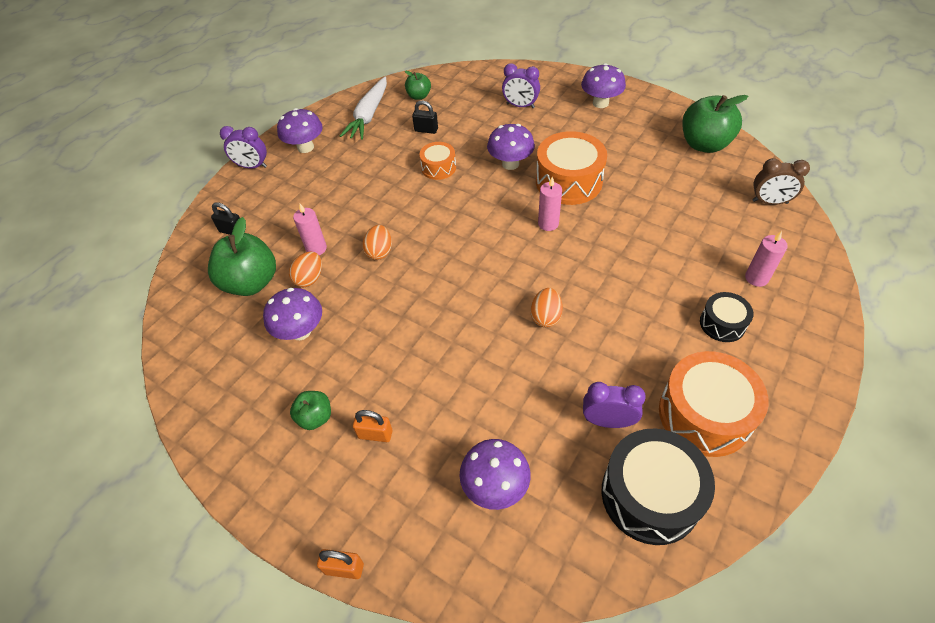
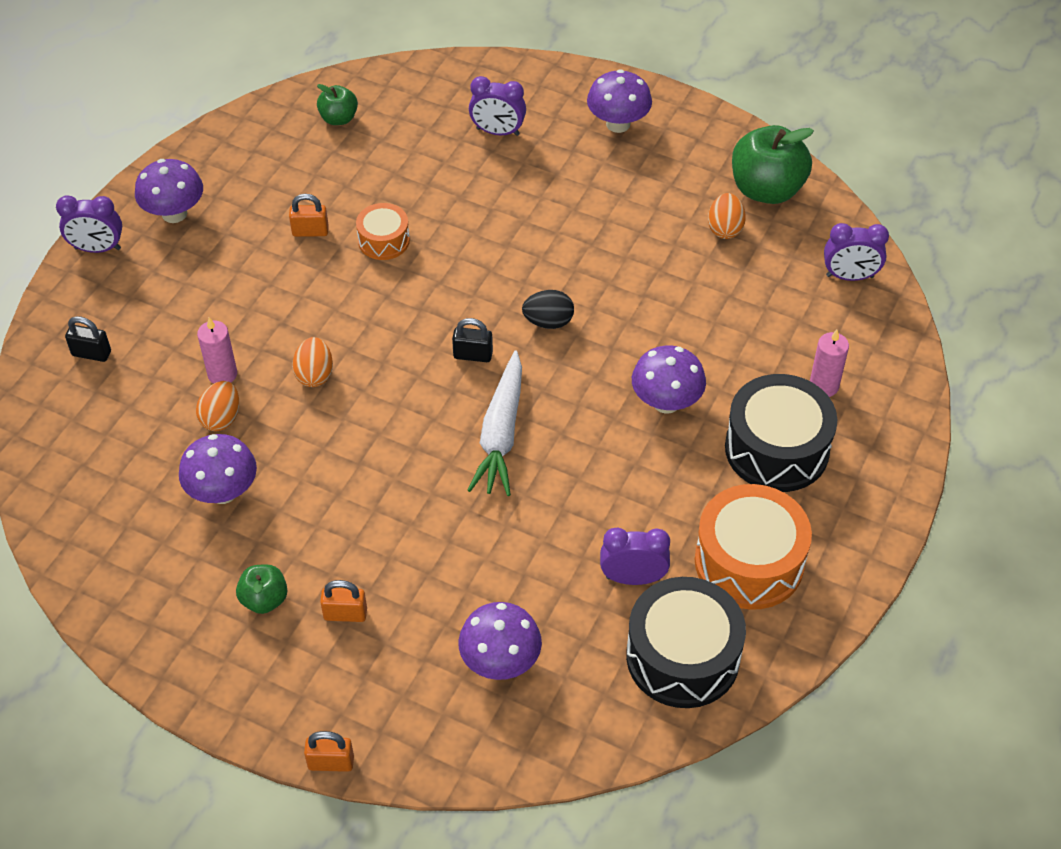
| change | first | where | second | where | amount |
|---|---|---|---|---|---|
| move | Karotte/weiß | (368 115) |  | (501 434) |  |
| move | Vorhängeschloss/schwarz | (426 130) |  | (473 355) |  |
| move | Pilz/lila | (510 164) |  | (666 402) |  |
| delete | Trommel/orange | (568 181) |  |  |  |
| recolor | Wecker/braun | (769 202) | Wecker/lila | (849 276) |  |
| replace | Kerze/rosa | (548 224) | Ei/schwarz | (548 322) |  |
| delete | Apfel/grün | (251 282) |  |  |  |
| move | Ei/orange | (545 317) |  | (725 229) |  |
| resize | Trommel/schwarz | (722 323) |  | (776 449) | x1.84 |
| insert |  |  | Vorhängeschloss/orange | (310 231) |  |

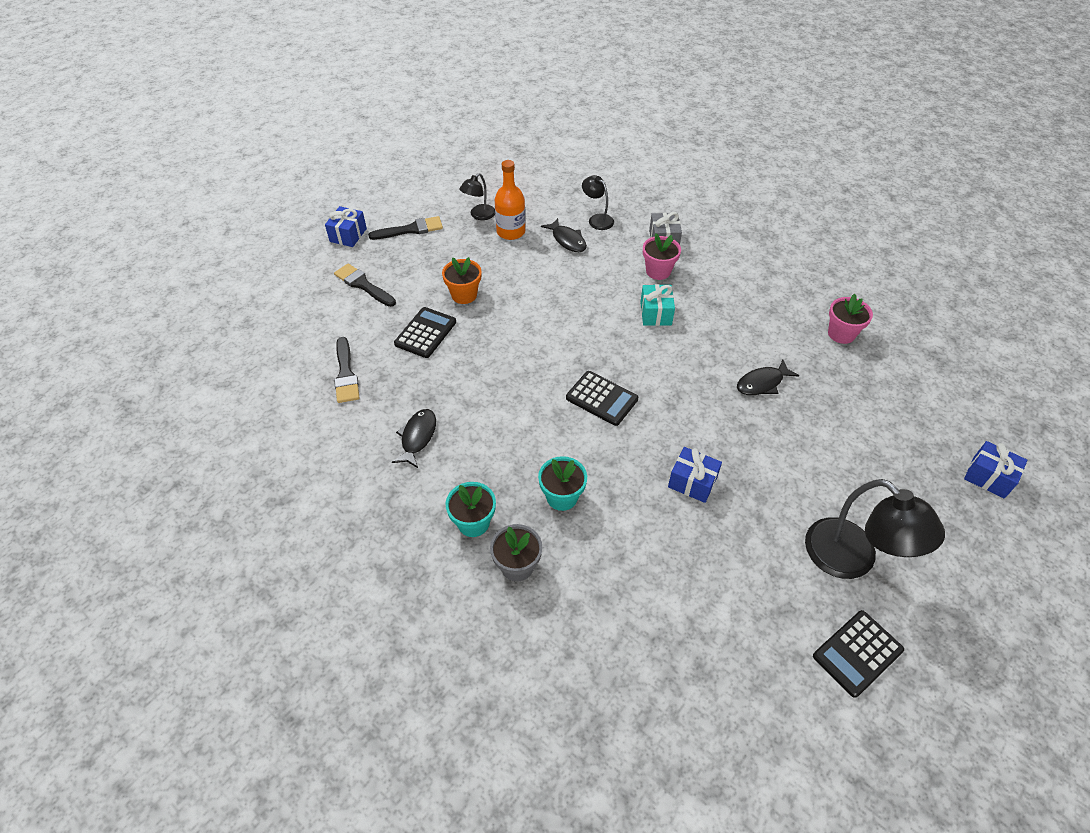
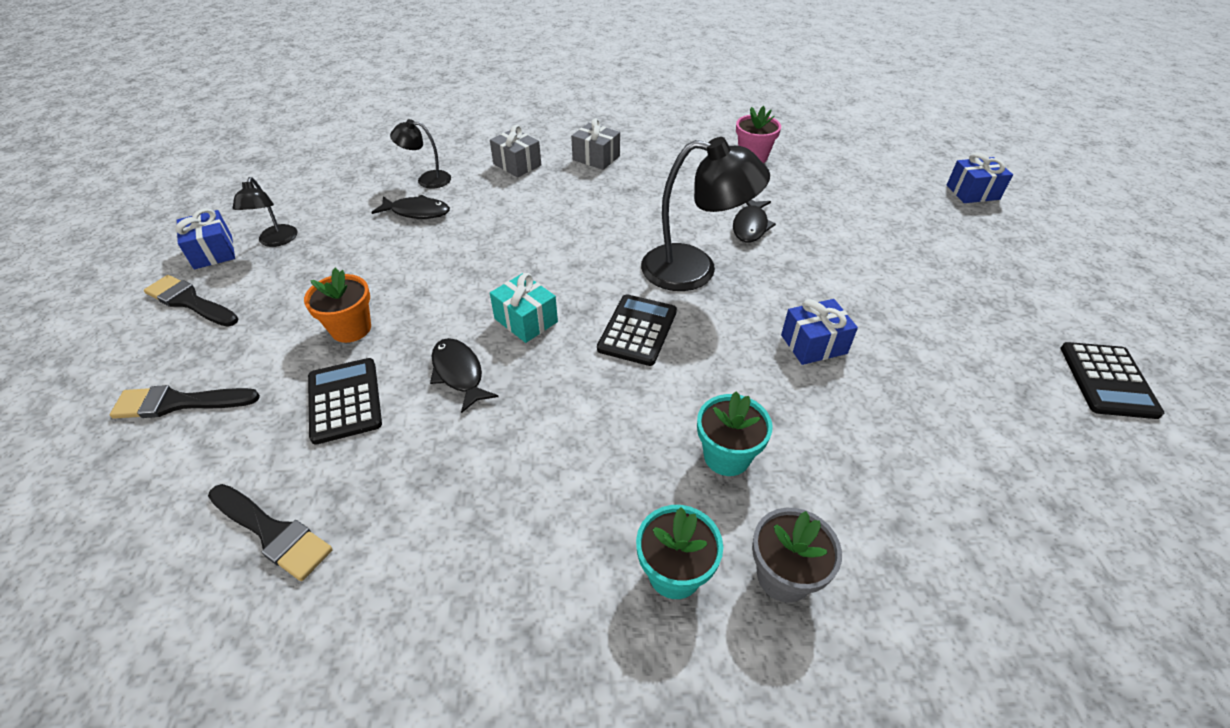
| change | first | where | second | where | amount |
|---|---|---|---|---|---|
| delete | Flasche/orange | (511 232) |  |  |  |
| move | Geschenk/blau | (348 235) |  | (213 252) |  |
| rotate | Pinsel/schwarz | (410 229) |  | (190 301) | 90 degrees counterclockwise |
| delete | Blumentopf/rosa | (658 271) |  |  |  |
| move | Geschenk/türkis | (655 313) |  | (526 320) |  |
| rotate | Taschenrechner/schwarz | (601 398) |  | (637 330) | 60 degrees counterclockwise |
| move | Fisch/schwarz | (417 437) |  | (459 373) |  |
| move | Lampe/schwarz | (852 560) |  | (694 270) |  |
| insert |  |  | Geschenk/grau | (596 158) |  |

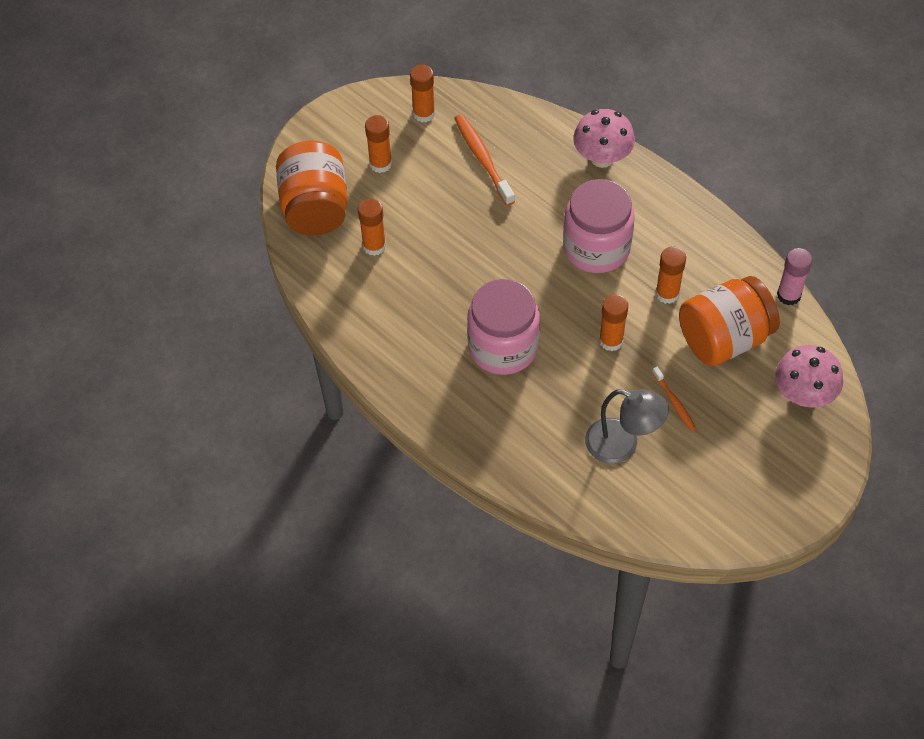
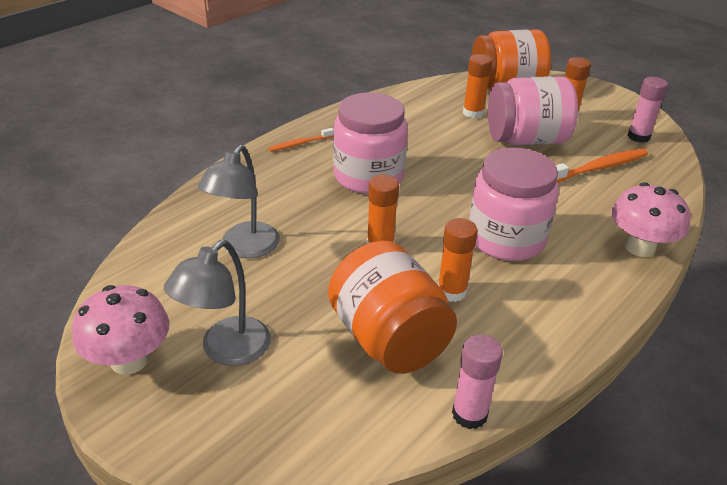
| change | first | where | second | where | amount |
|---|---|---|---|---|---|
| recolor | Klebestift/orange | (424 113) | Klebestift/rosa | (638 137) |  |
| move | Pilz/rosa | (803 394) |  | (129 360) |  |
| move | Zahnbürste/orange | (674 402) |  | (300 144) |  |
| insert |  |  | Einmachglas/rosa | (526 140) |  |
| insert |  |  | Lampe/grau | (226 350) |  |

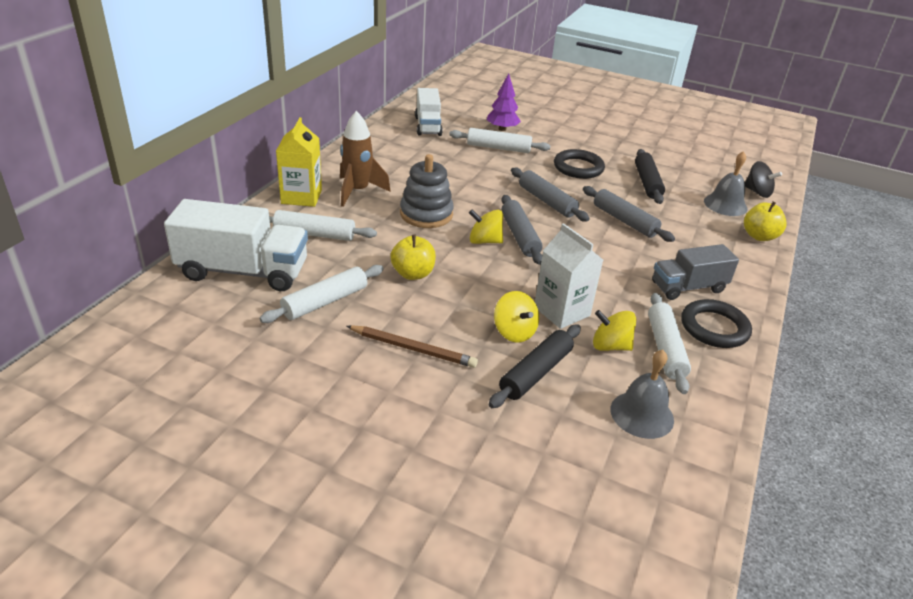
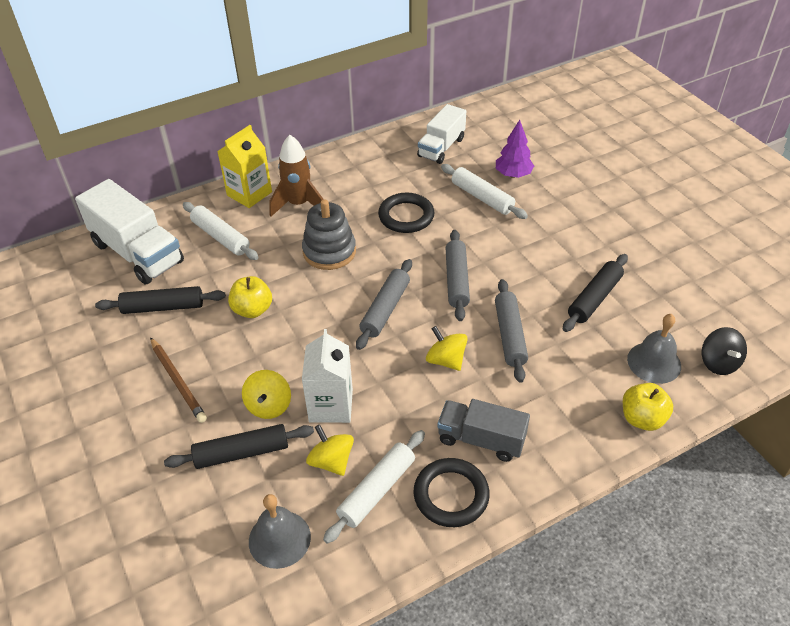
| change | first | where | second | where | amount |
|---|---|---|---|---|---|
| move | Ring/schwarz | (578 168) |  | (406 216) |  |
| move | Kreisel/gelb | (484 241) |  | (446 360) |  |
| recolor | Nudelholz/weiß | (325 302) | Nudelholz/schwarz | (163 307) |  |

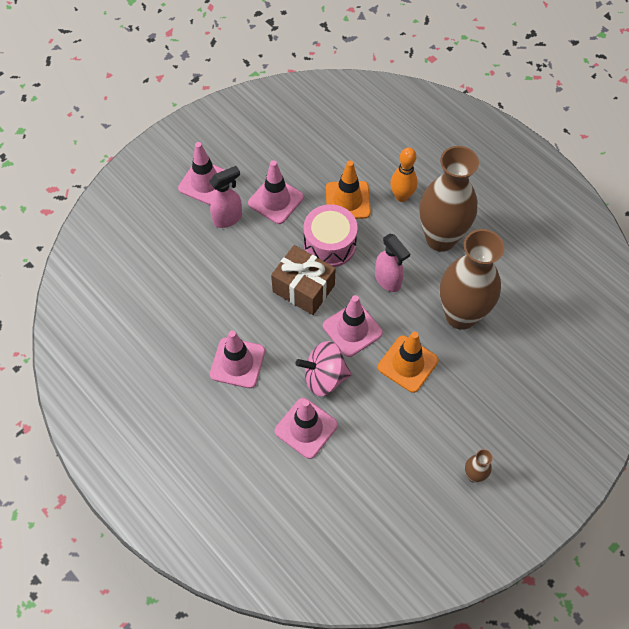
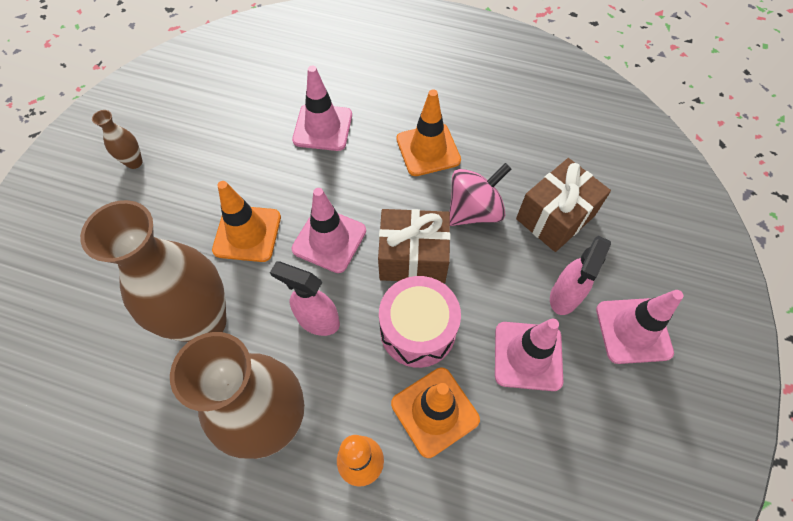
| change | first | where | second | where | amount |
|---|---|---|---|---|---|
| recolor | Leitkegel/rosa | (237 363) | Leitkegel/orange | (428 150) |  |
| move | Kreisel/rosa | (324 377) |  | (474 211) |  |
| insert |  |  | Geschenk/braun | (555 217) |  |

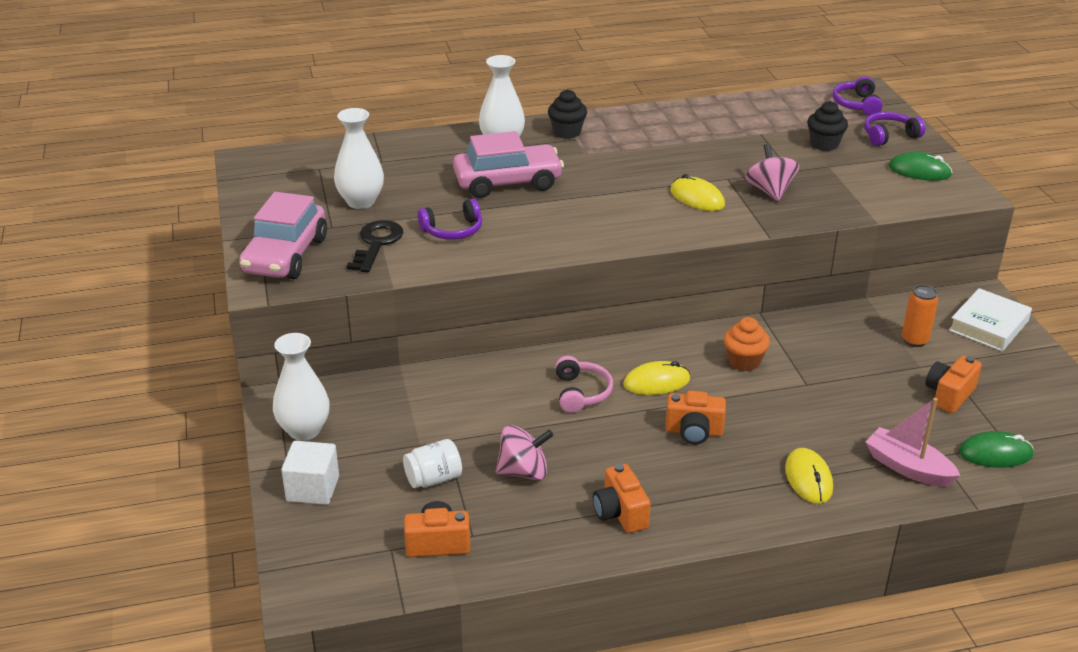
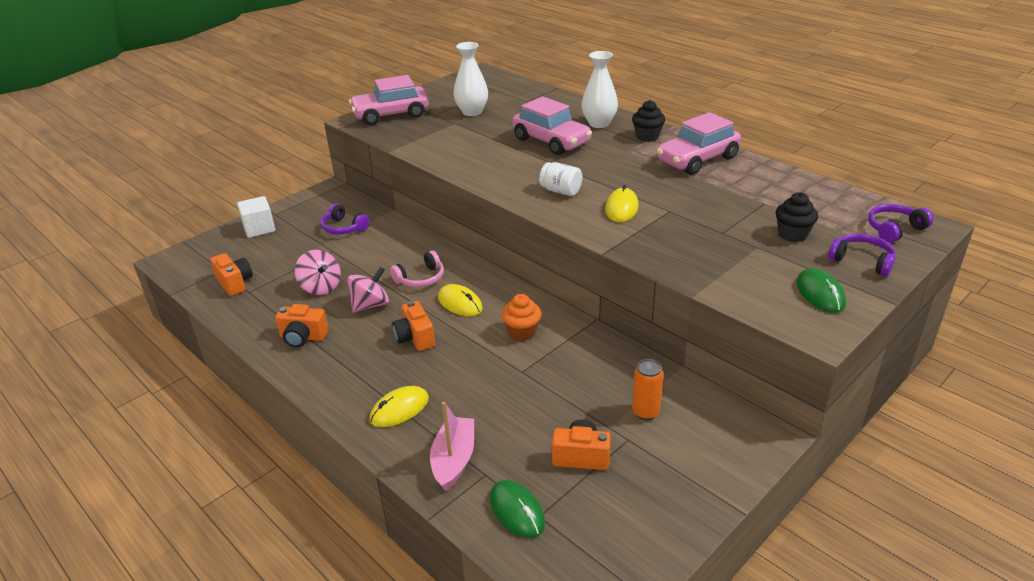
| change | first | where | second | where | amount |
|---|---|---|---|---|---|
| move | Kreisel/rosa | (770 191) |  | (370 305) |  |
| move | Kopfhörer/lila | (453 230) |  | (344 227) |  |
| delete | Schlüssel/schwarz | (376 243) |  |  |  |
| delete | Buch/weiß | (988 325) |  |  |  |
| delete | Vase/weiß | (304 430) |  |  |  |
| move | Einmachglas/weiß | (433 479) |  | (561 191) |  |
| rotate | Kamera/orange | (620 513) |  | (303 337) | 120 degrees counterclockwise |
| insert |  |  | Auto/rosa | (697 160) |  |

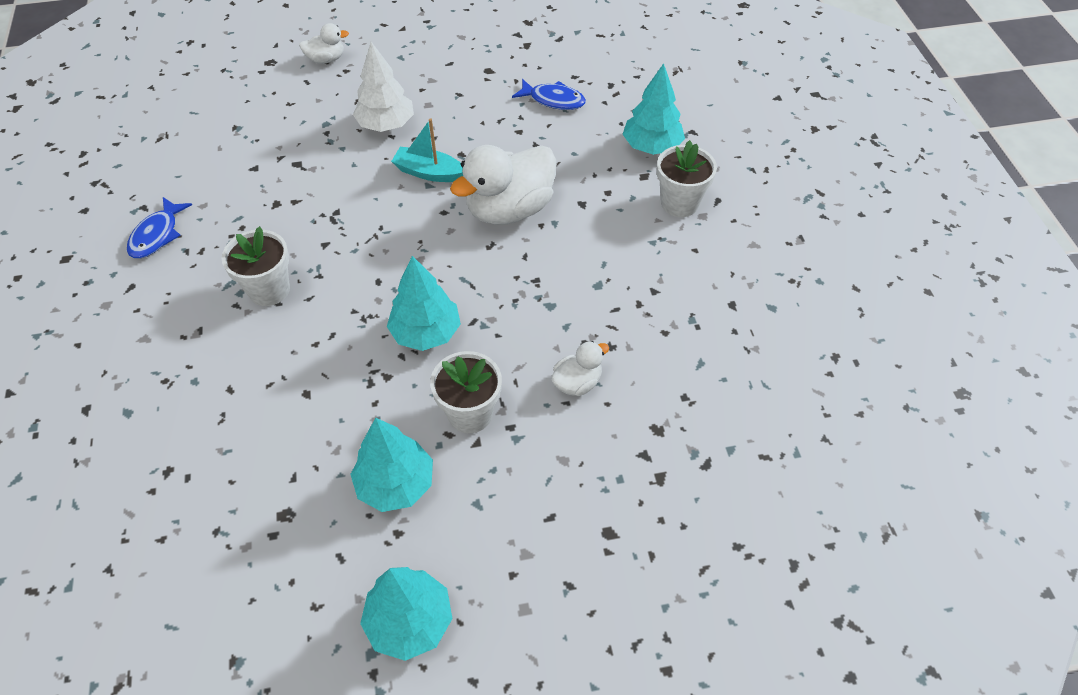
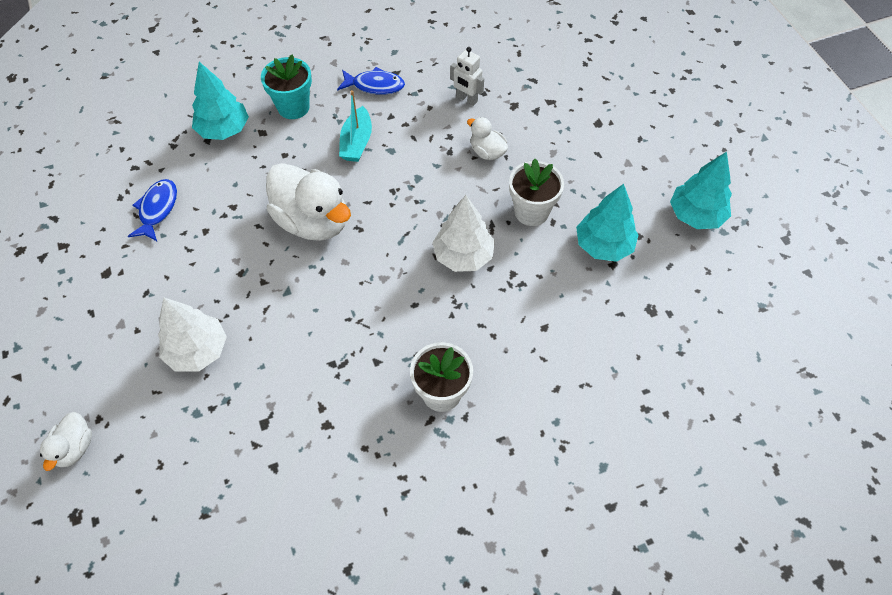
| change | first | where | second | where | amount |
|---|---|---|---|---|---|
| rotate | Ente/weiß | (326 59) |  | (75 447) | 150 degrees counterclockwise |
| move | Boot/türkis | (429 172) |  | (357 142) |  |
| recolor | Blumentopf/weiß | (679 203) | Blumentopf/türkis | (293 107) |  |
| move | Fisch/blau | (157 235) |  | (375 85) |  |
| recolor | Baum/türkis | (426 333) | Baum/weiß | (463 256) |  |
| insert |  |  | Roboter/weiß | (467 99) |  |

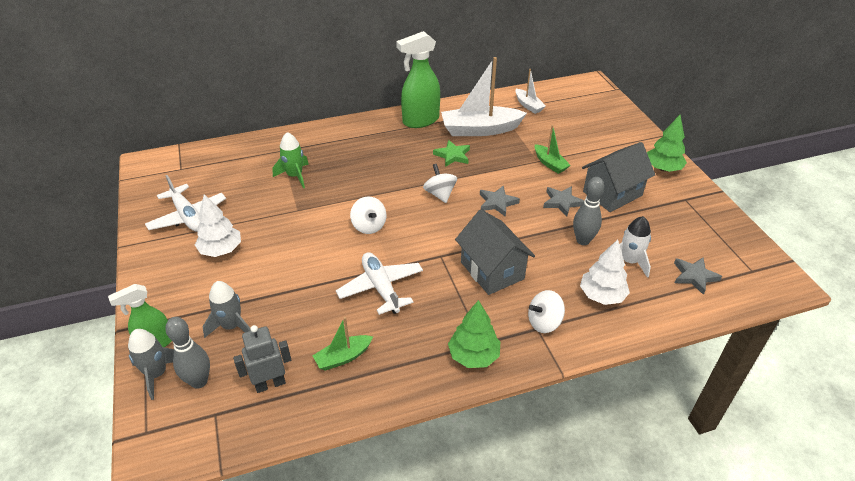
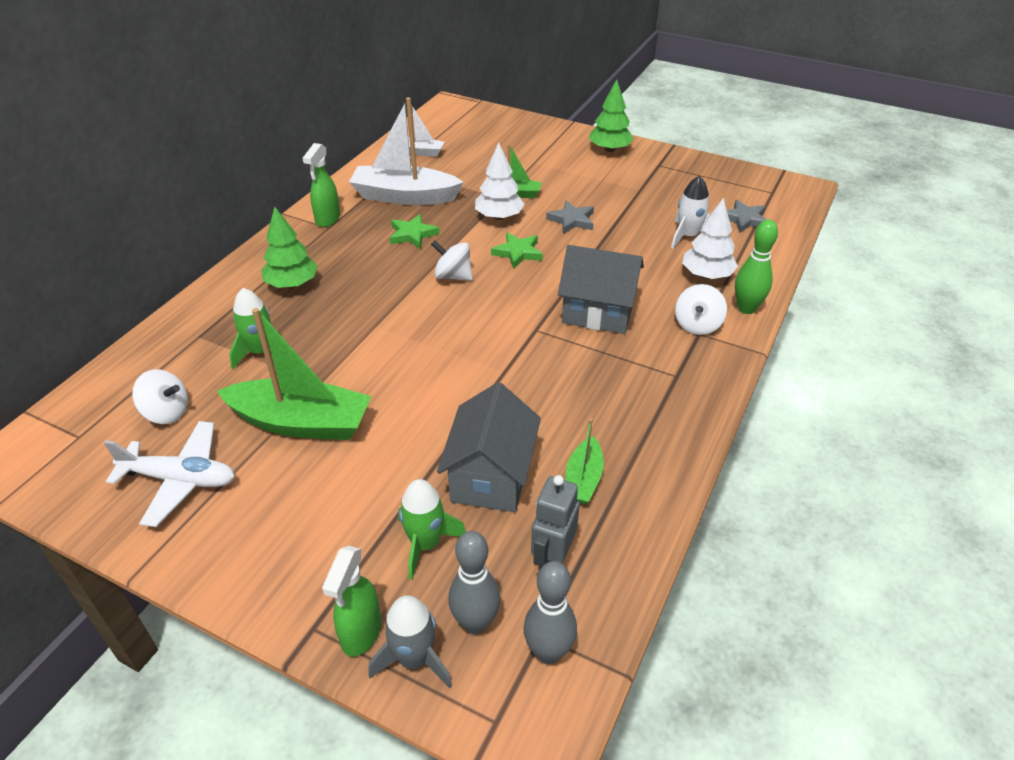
| change | first | where | second | where | amount |
|---|---|---|---|---|---|
| resize | Sprühflasche/grün | (420 121) |  | (327 219) | x0.62 |
| rotate | Boot/weiß | (480 130) |  | (405 196) | 60 degrees clockwise |
| move | Haus/grau | (612 193) |  | (491 477) |  |
| move | Bowlingkegel/grau | (583 240) |  | (548 652) |  |
| recolor | Stern/grau | (497 203) | Stern/grün | (518 253) |  |
| move | Baum/weiß | (221 250) |  | (499 217) |  |
| move | Kreisel/weiß | (369 226) |  | (166 412) |  |
| delete | Flugzeug/weiß | (381 288) |  |  |  |
| recolor | Rakete/grau | (232 326) | Rakete/grün | (425 544) |  |
| move | Baum/grün | (473 356) |  | (292 284) |  |
| insert |  |  | Bowlingkegel/grün | (746 308) |  |
| insert |  |  | Boot/grün | (301 422) |  |

